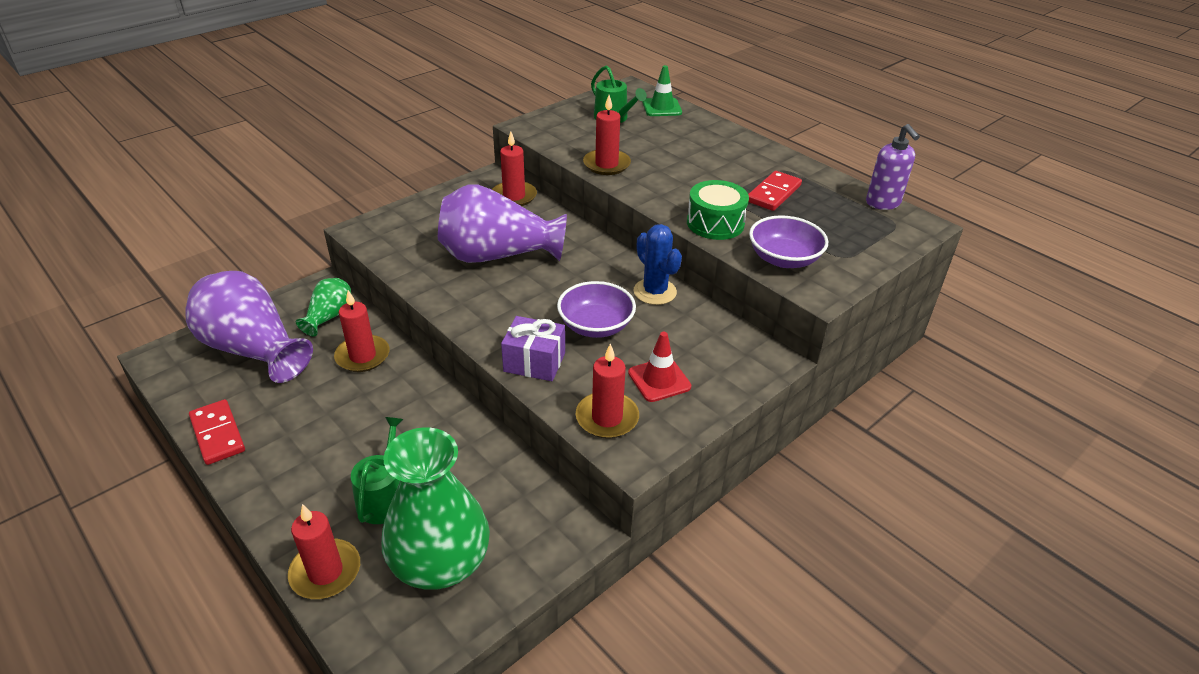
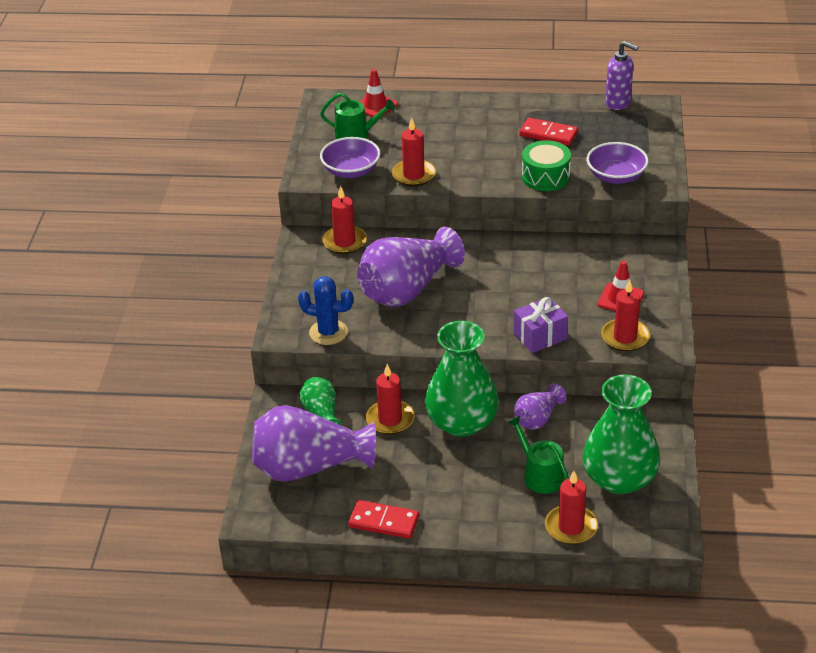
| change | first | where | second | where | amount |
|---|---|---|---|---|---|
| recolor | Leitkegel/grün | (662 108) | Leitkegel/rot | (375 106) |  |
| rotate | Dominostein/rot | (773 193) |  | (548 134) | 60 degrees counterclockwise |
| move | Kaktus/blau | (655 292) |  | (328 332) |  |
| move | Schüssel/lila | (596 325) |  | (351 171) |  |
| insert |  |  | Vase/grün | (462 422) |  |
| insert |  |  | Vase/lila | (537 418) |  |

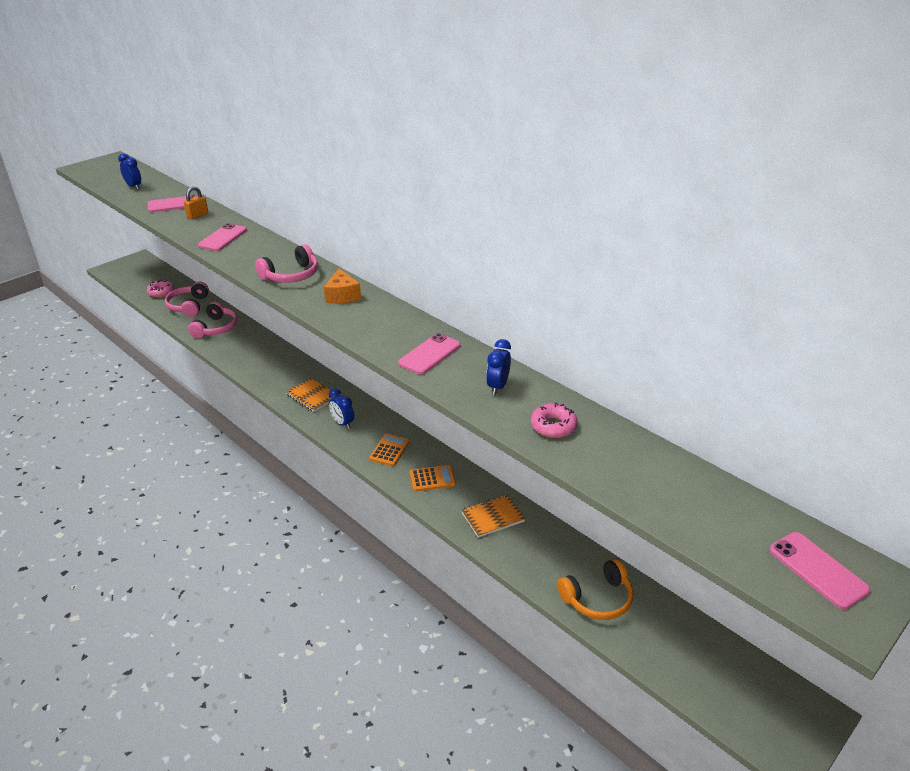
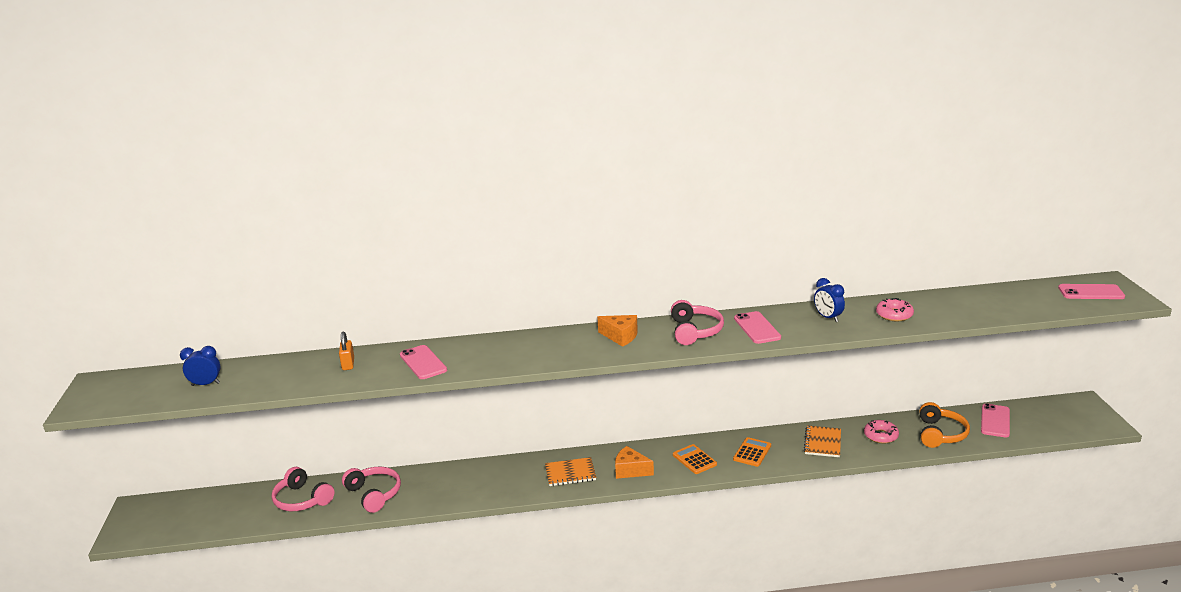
| change | first | where | second | where | amount |
|---|---|---|---|---|---|
| move | Handy/rosa | (173 204) |  | (995 421) |  |
| move | Kopfhörer/rosa | (291 275) |  | (695 331) |  |
| move | Donut/rosa | (161 292) |  | (881 436) |  |
| replace | Wecker/blau | (342 423) | Käse/orange | (630 470) |  |

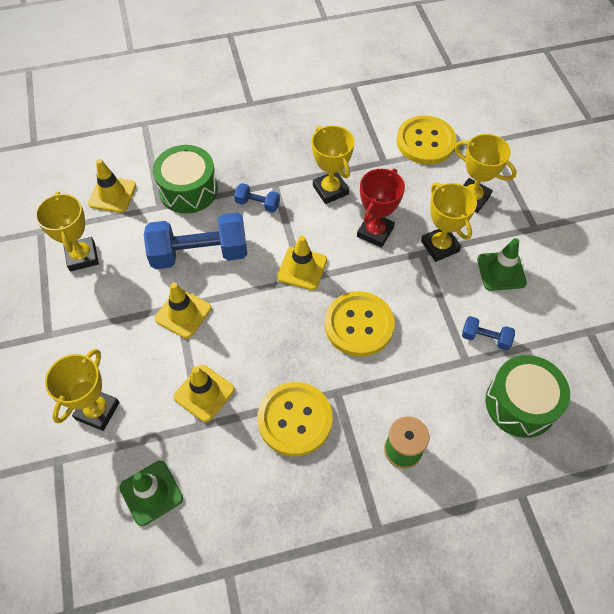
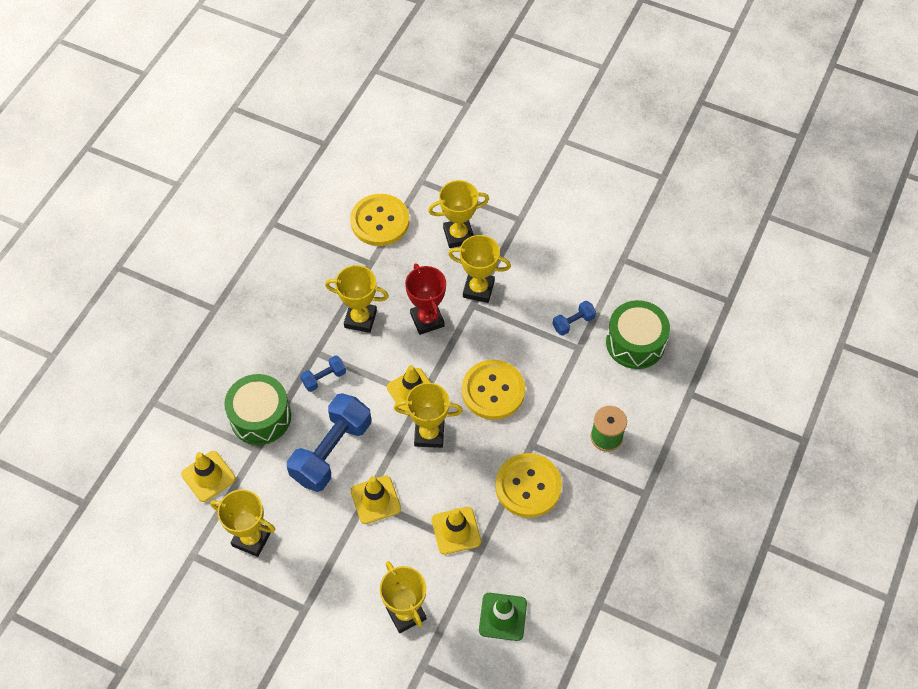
| change | first | where | second | where | amount |
|---|---|---|---|---|---|
| delete | Leitkegel/grün | (501 271) |  |  |  |
| insert |  |  | Pokal/gelb | (429 434) |  |

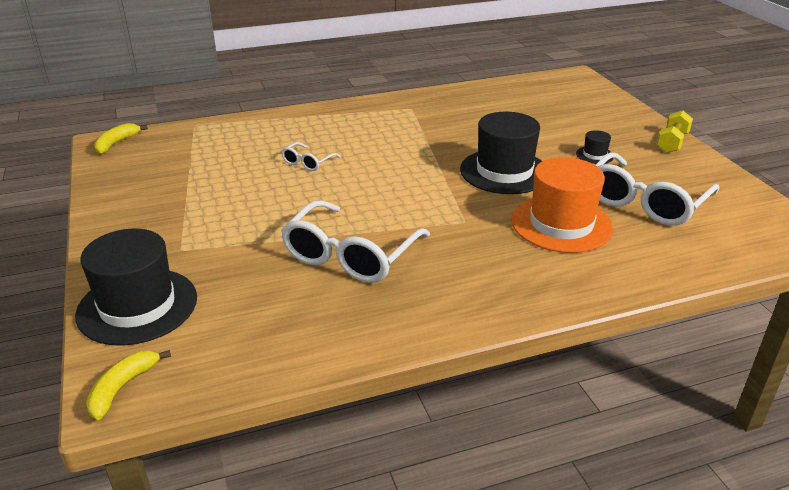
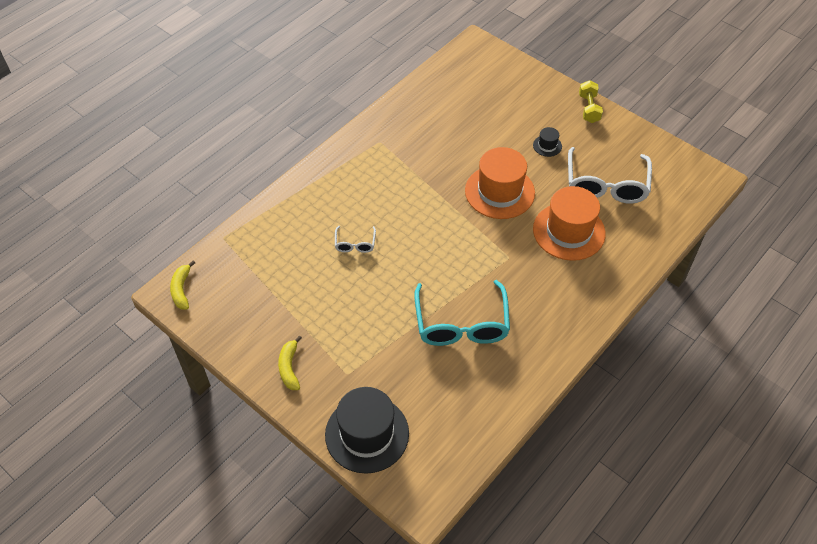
| change | first | where | second | where | amount |
|---|---|---|---|---|---|
| recolor | Hut/schwarz | (504 171) | Hut/orange | (499 192) |  |
| recolor | Brille/weiß | (350 255) | Brille/türkis | (461 324) |  |
| move | Banane/gelb | (122 388) |  | (289 367) |  |

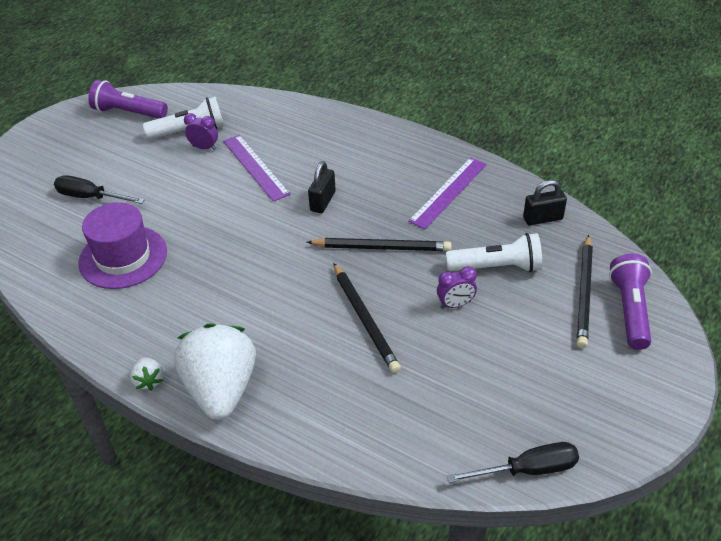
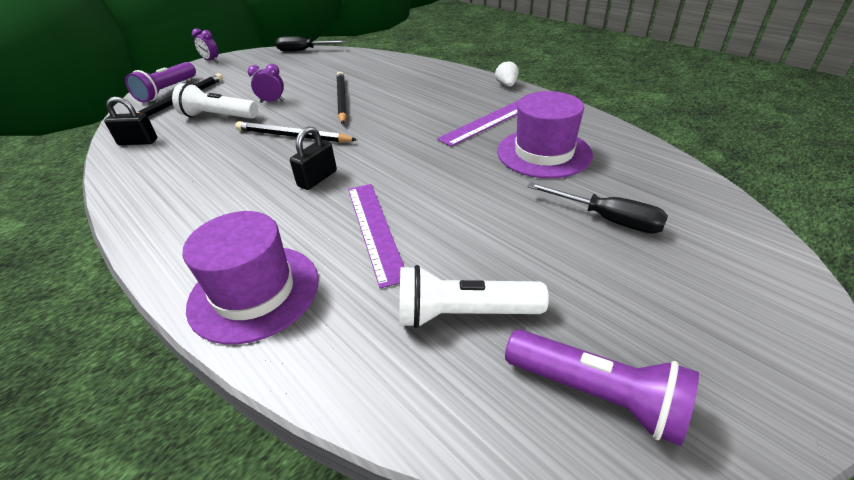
| change | first | where | second | where | amount |
|---|---|---|---|---|---|
| move | Wecker/lila | (204 148) |  | (211 61) |  |
| move | Lineal/lila | (448 192) |  | (487 122) |  |
| delete | Erdbeere/weiß | (221 389) |  |  |  |
| insert |  |  | Hut/lila | (254 292) |  |

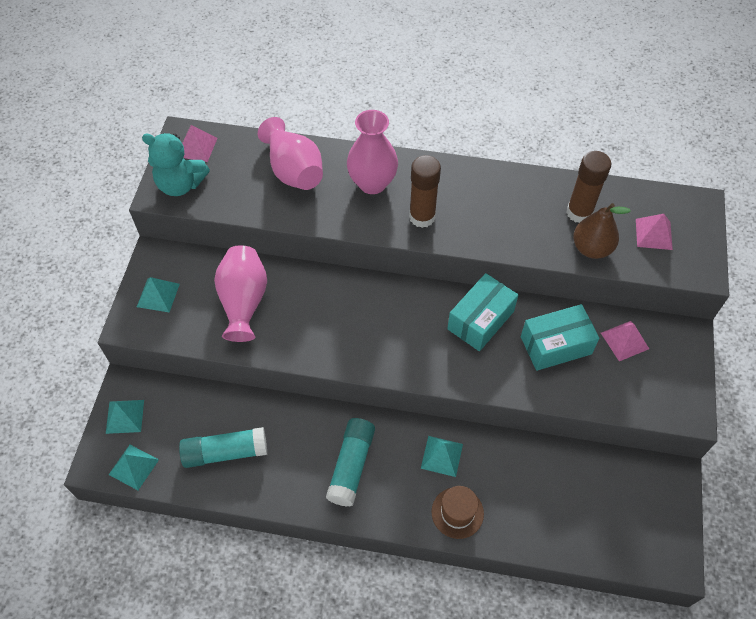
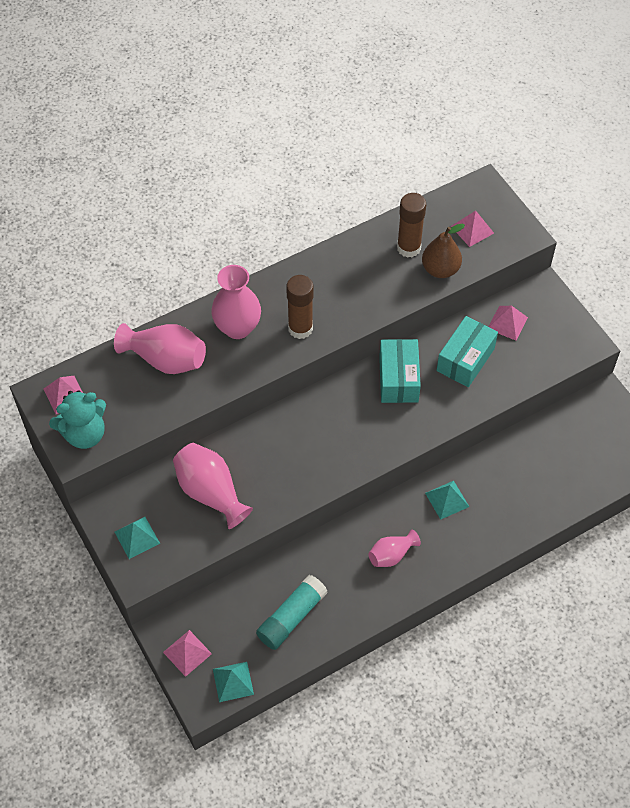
| change | first | where | second | where | amount |
|---|---|---|---|---|---|
| recolor | Pyramide/türkis | (125 416) | Pyramide/rosa | (187 653) |  |
| replace | Klebestift/türkis | (351 466) | Vase/rosa | (391 555) |  |
| delete | Hut/braun | (457 512) |  |  |  |

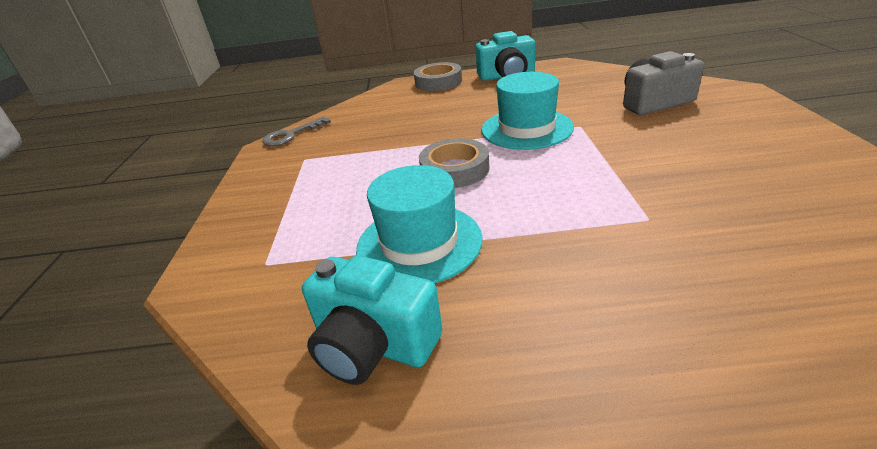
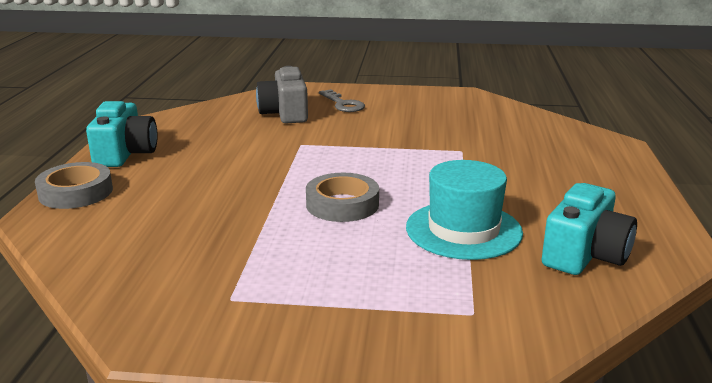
| change | first | where | second | where | amount |
|---|---|---|---|---|---|
| delete | Hut/türkis | (526 129) |  |  |  |
| move | Schlüssel/grau | (291 135) |  | (343 104) |  |

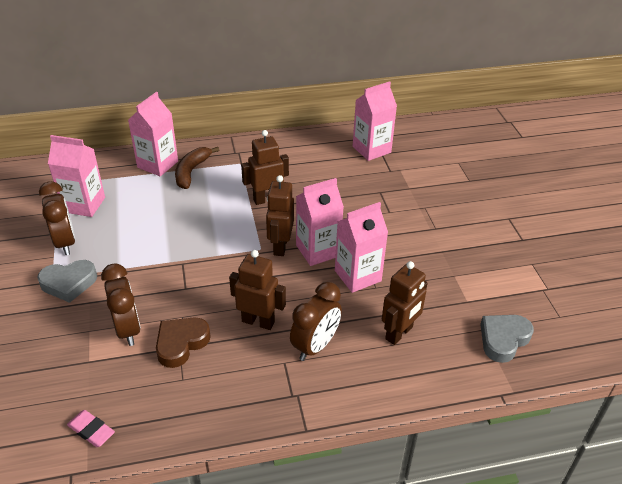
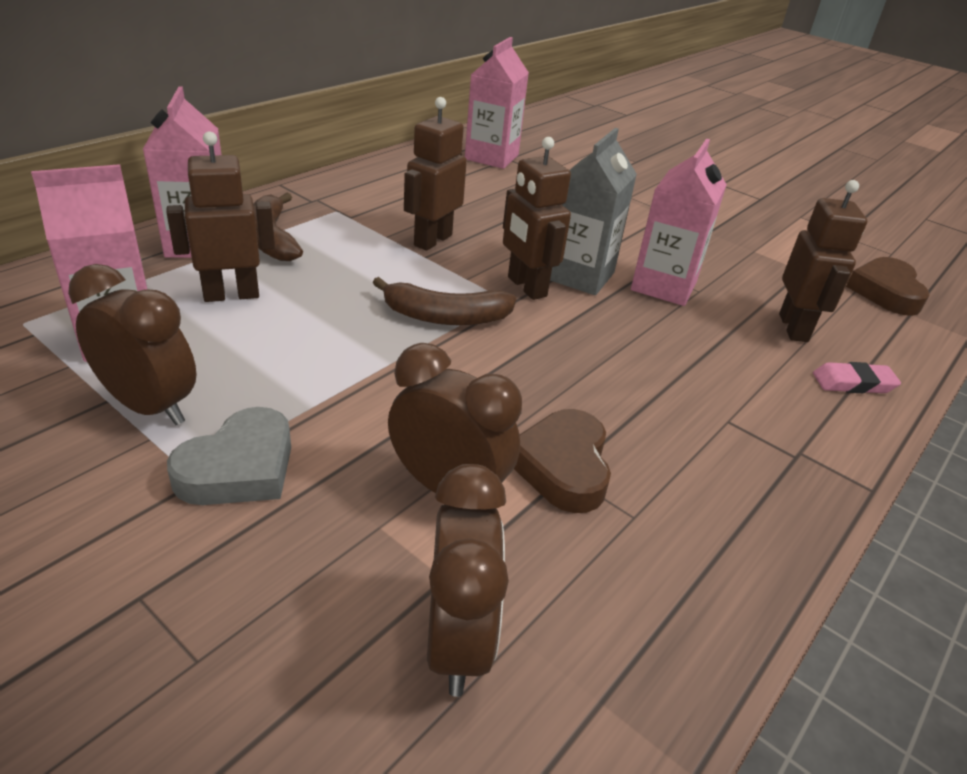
| change | first | where | second | where | amount |
|---|---|---|---|---|---|
| recolor | Getränkekarton/rosa | (317 250) | Getränkekarton/grau | (579 276) |  |
| move | Roboter/braun | (258 321) |  | (231 295) |  |
| move | Wecker/braun | (315 346) |  | (458 640) |  |
| recolor | Herz/grau | (503 339) | Herz/braun | (885 292) |  |
| move | Radiergummi/rosa | (91 430) |  | (853 383) |  |
| insert |  |  | Banane/braun | (445 317) |  |

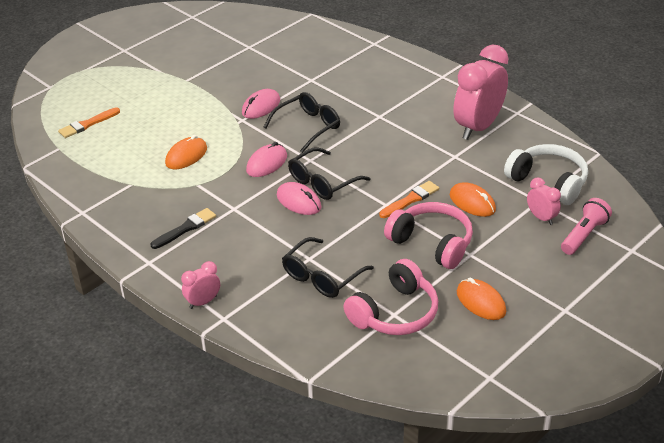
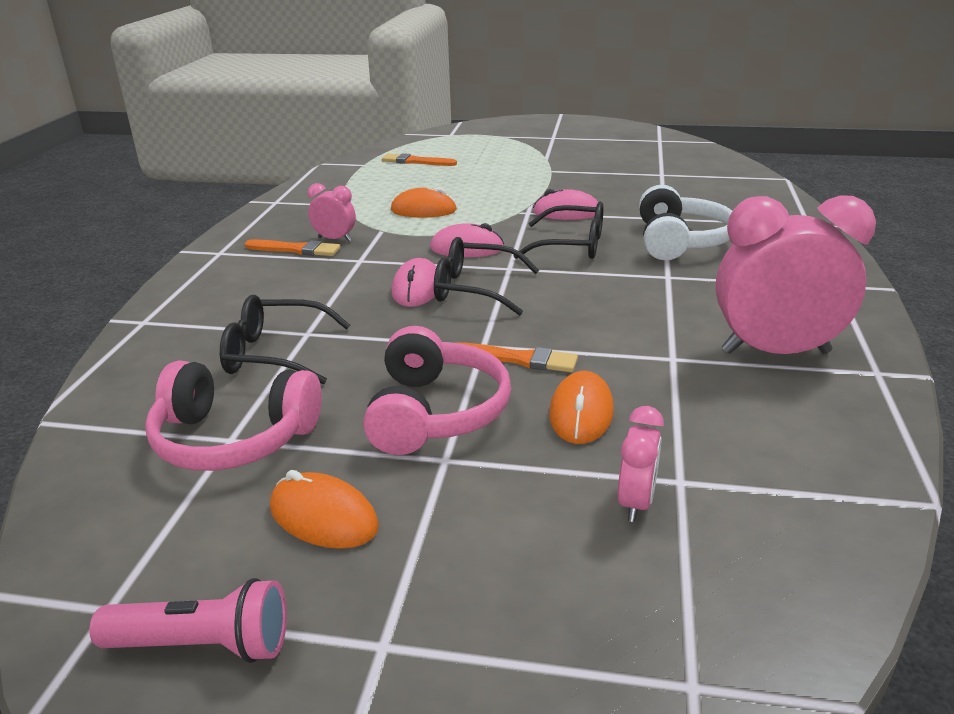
| change | first | where | second | where | amount |
|---|---|---|---|---|---|
| move | Kopfhörer/weiß | (548 182) |  | (680 241) |  |
| move | Taschenlampe/rosa | (584 235) |  | (203 644) |  |
| recolor | Pinsel/schwarz | (185 228) | Pinsel/orange | (296 249) |  |
| move | Wecker/rosa | (203 302) |  | (335 239) |  |
| rotate | Computermaus/orange | (480 302) |  | (323 517) | 75 degrees counterclockwise |

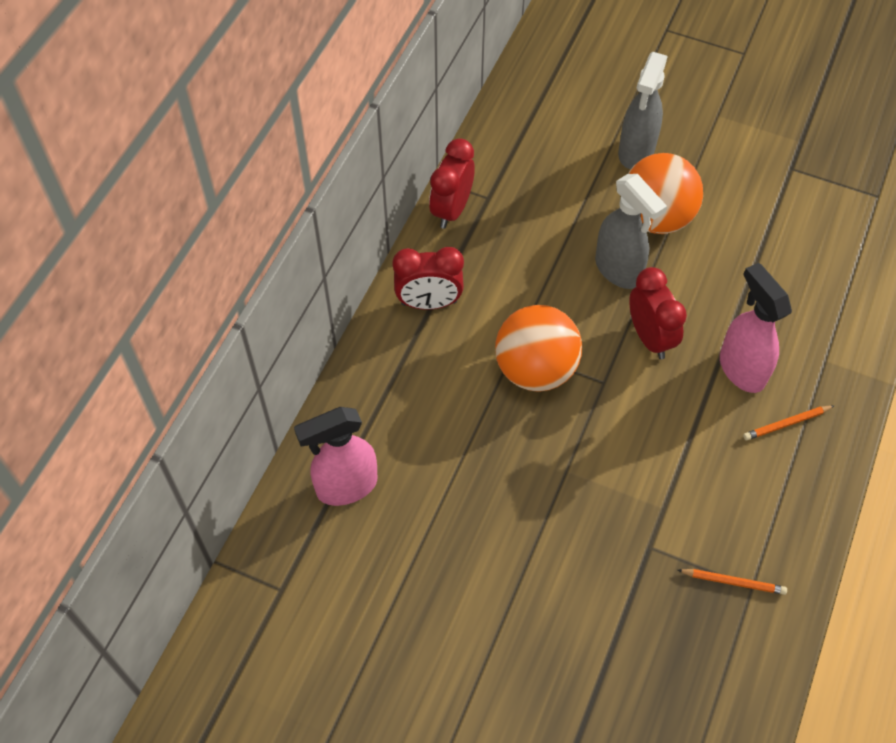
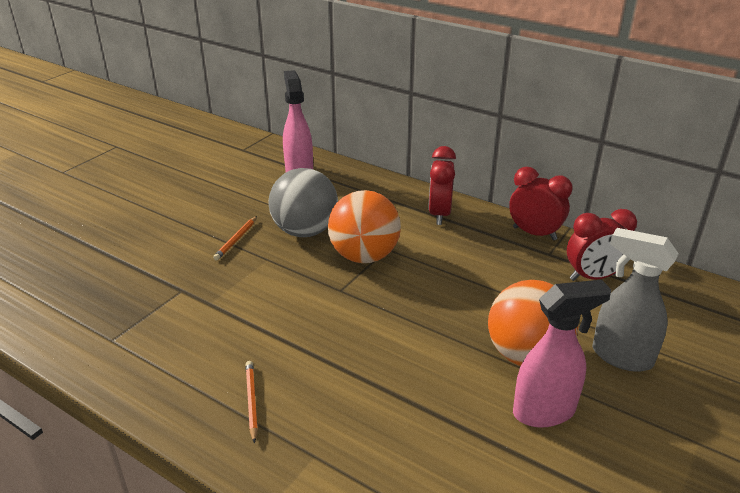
| change | first | where | second | where | amount |
|---|---|---|---|---|---|
| delete | Sprühflasche/grau | (618 270) |  |  |  |
| move | Sprühflasche/rosa | (741 369) |  | (545 411) |  |
| move | Wecker/rot | (650 337) |  | (593 277) |  |
| move | Bleistift/orange | (733 582) |  | (236 240) |  |
| insert |  |  | Ball/grau | (305 231) |  |

